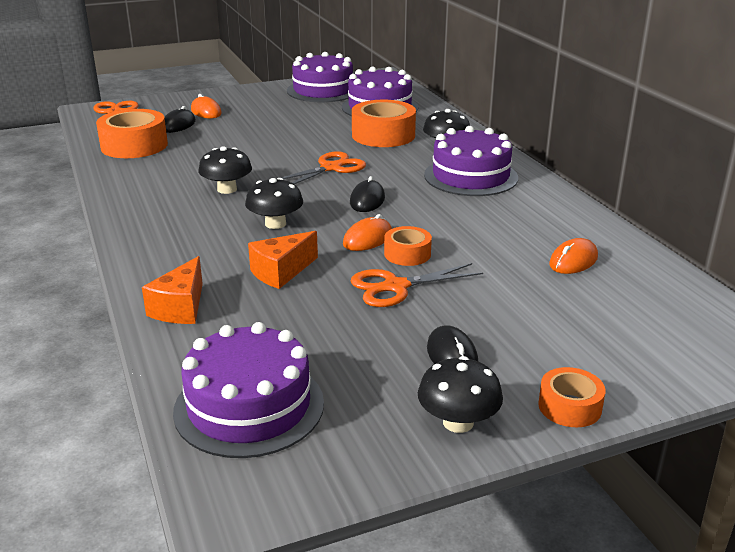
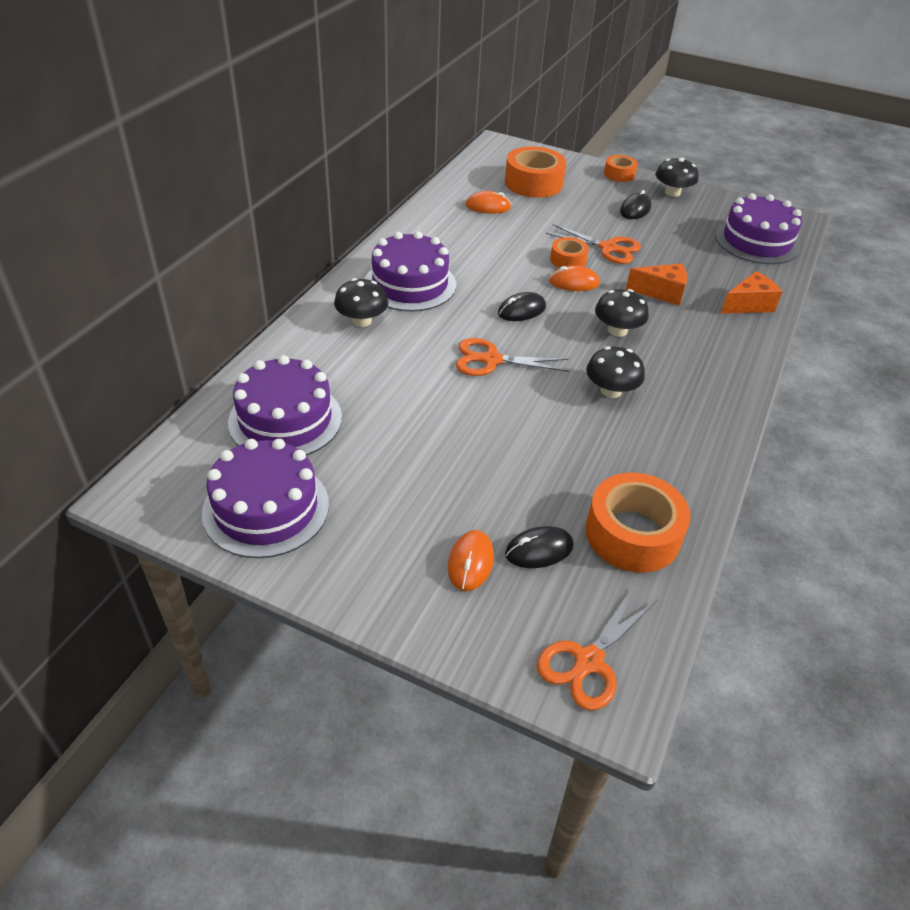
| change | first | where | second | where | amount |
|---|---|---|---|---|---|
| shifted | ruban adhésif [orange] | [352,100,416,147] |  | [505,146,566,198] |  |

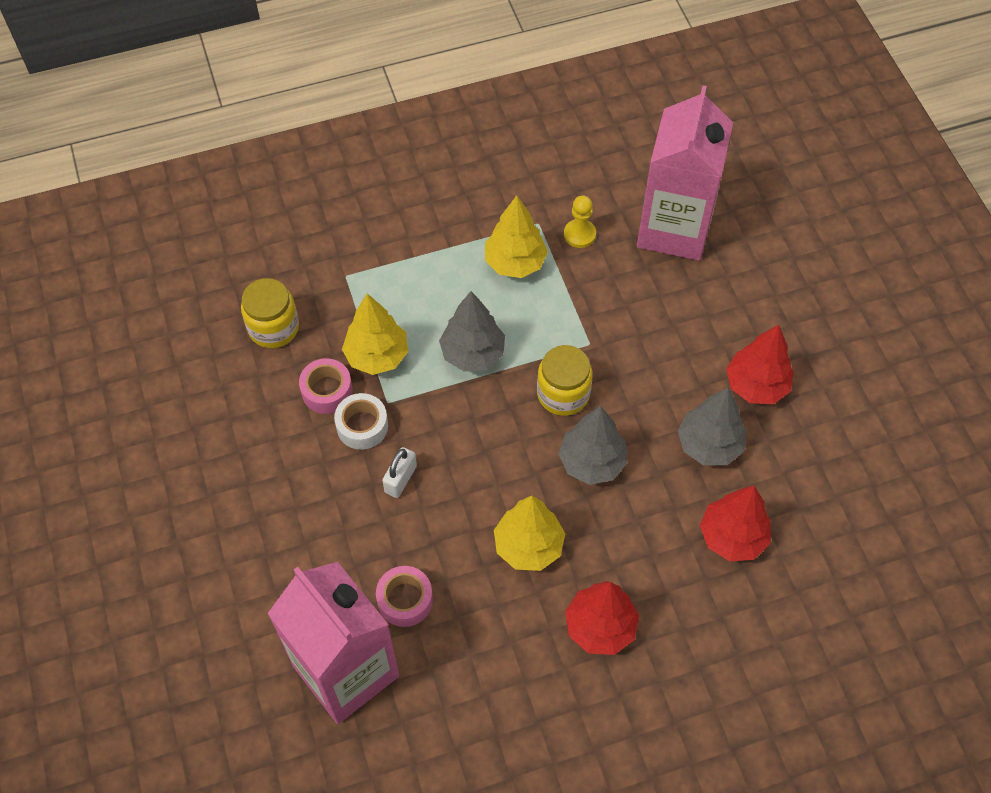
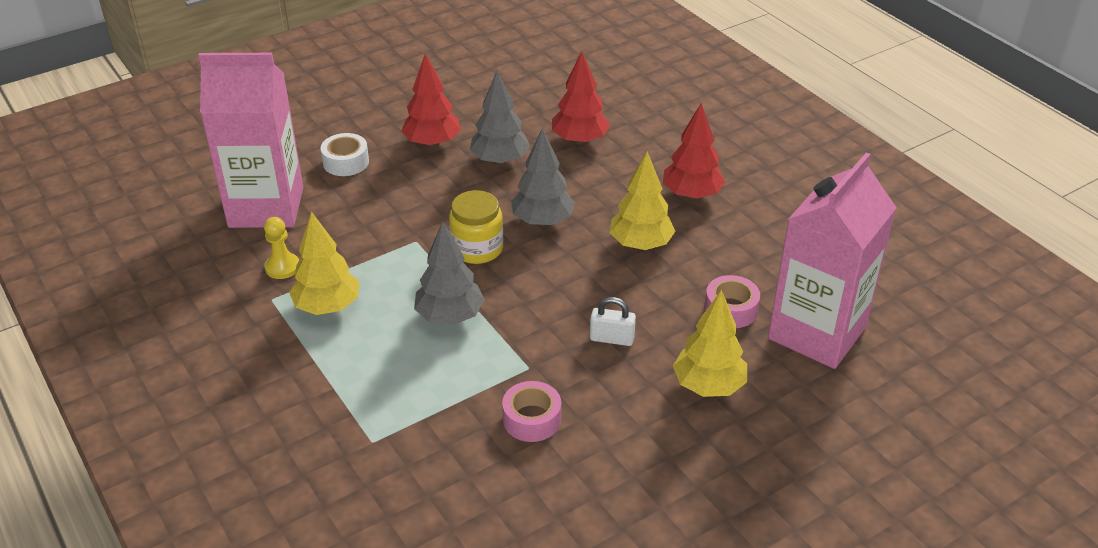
| change | first | where | second | where | amount |
|---|---|---|---|---|---|
| shifted | ruban adhésif [blanc] | [334,393,388,450] |  | [321,133,369,176] |  |
| shifted | arbre [jaune] | [342,293,408,375] |  | [673,289,747,397] |  |
| gone | bocal [jaune] | [241,278,299,348] |  |  |  |

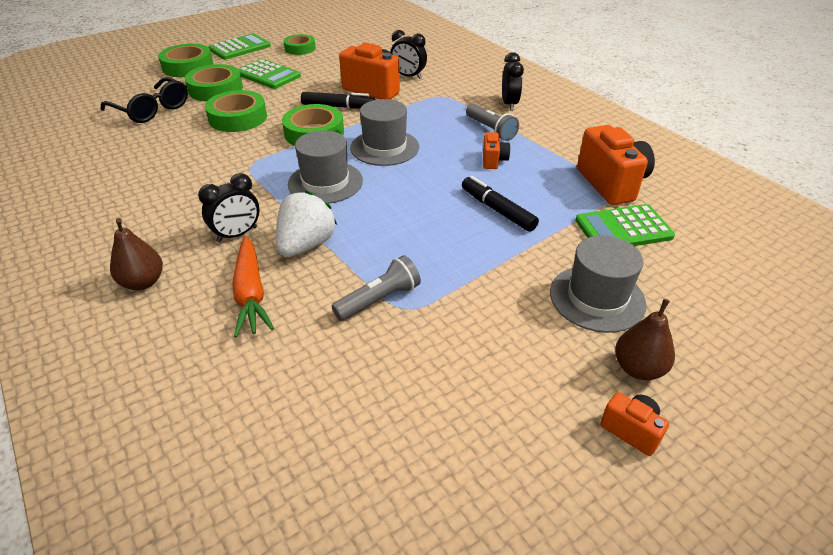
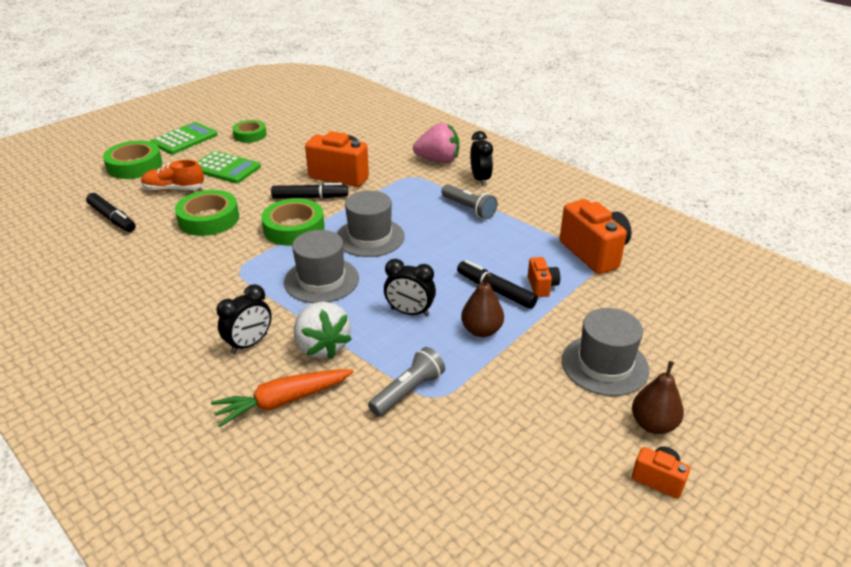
| change | first | where | second | where | amount |
|---|---|---|---|---|---|
| swapped | lunettes [noir] | [101,77,188,123] | feutre [noir] | [86,193,136,232] |  |
| swapped | ruban adhésif [vert] | [185,64,243,102] | chaussure [orange] | [141,160,205,191] |  |
| rotated | carotte [orange] | [232,236,274,338] |  | [211,369,354,427] | 90 degrees clockwise |
| rotated | fraise [blanc] | [276,191,337,257] |  | [294,302,352,359] | 135 degrees clockwise |
| shifted | réveil [noir] | [391,30,427,79] |  | [384,259,436,316] |  |
| new |  |  | fraise [rose] | [413,123,459,163] |  |
| shifted | poire [marron] | [110,218,163,290] |  | [461,273,504,337] |  |
| shifted | appareil photo [orange] | [483,132,510,169] |  | [528,257,560,297] |  |
| gone | calculatrice [vert] | [575,204,675,246] |  |  |  |

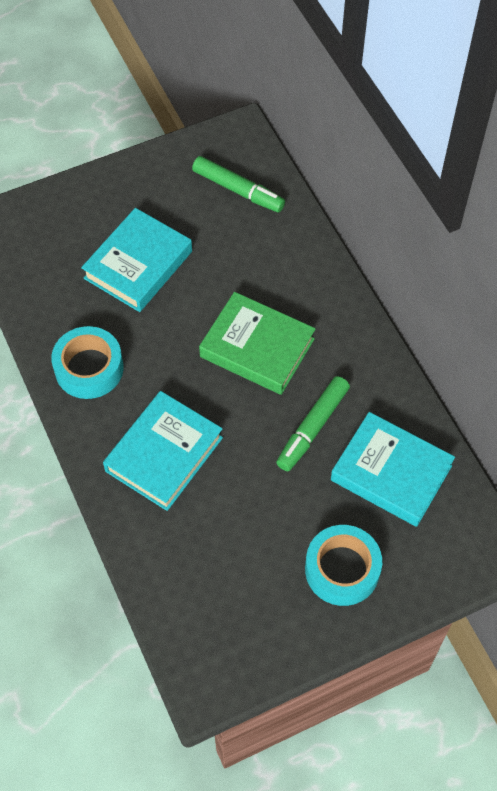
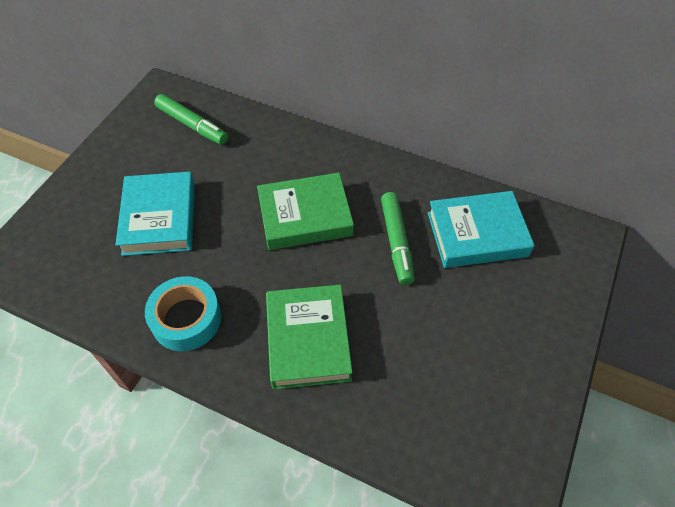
| change | first | where | second | where | amount |
|---|---|---|---|---|---|
| rotated | feutre [vert] | [192,156,285,213] |  | [154,94,228,145] | 45 degrees clockwise |
| repainted | livre [turquoise] | [103,391,223,511] | livre [vert] | [266,285,353,389] |  |
| gone | ruban adhésif [turquoise] | [305,525,382,606] |  |  |  |

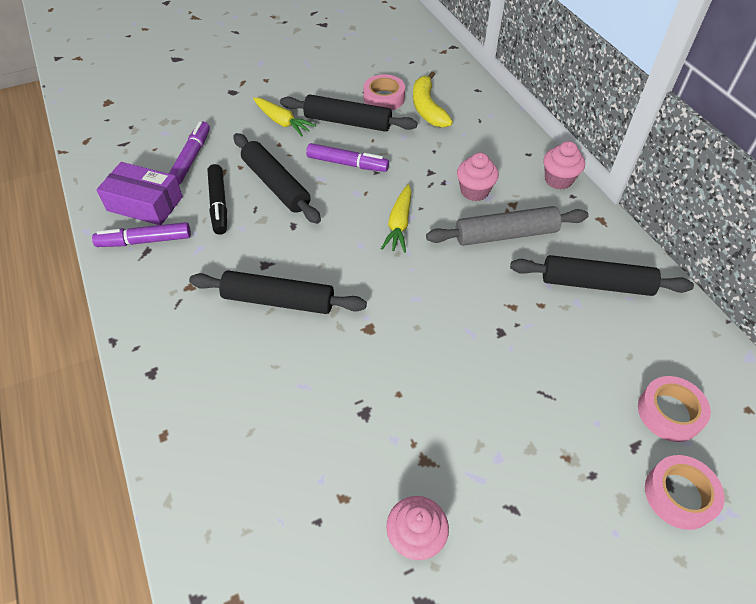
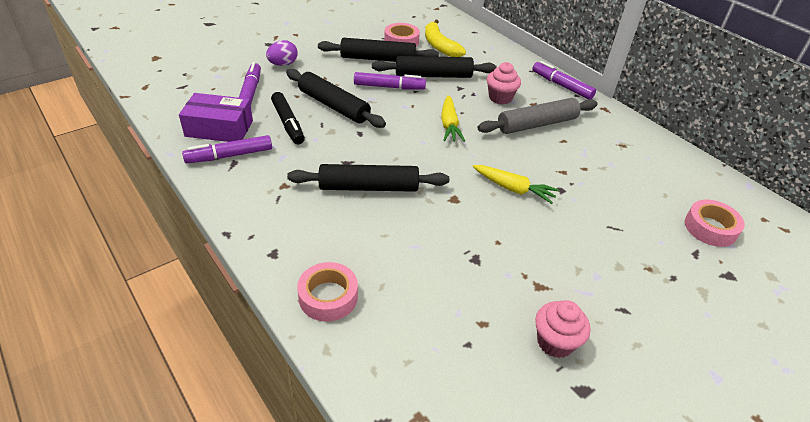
| change | first | where | second | where | amount |
|---|---|---|---|---|---|
| new |  |  | œuf [violet] | [266,40,298,66] |  |
| shifted | ruban adhésif [rose] | [645,455,725,530] |  | [297,262,358,321] |  |
| shifted | rouleau à pâtisserie [noir] | [510,255,694,296] |  | [372,56,497,78] |  |
| shifted | carotte [jaune] | [253,98,316,137] |  | [473,165,559,204] |  |
| swapped | muffin [rose] | [543,141,585,190] | feutre [violet] | [532,61,596,99] |  |

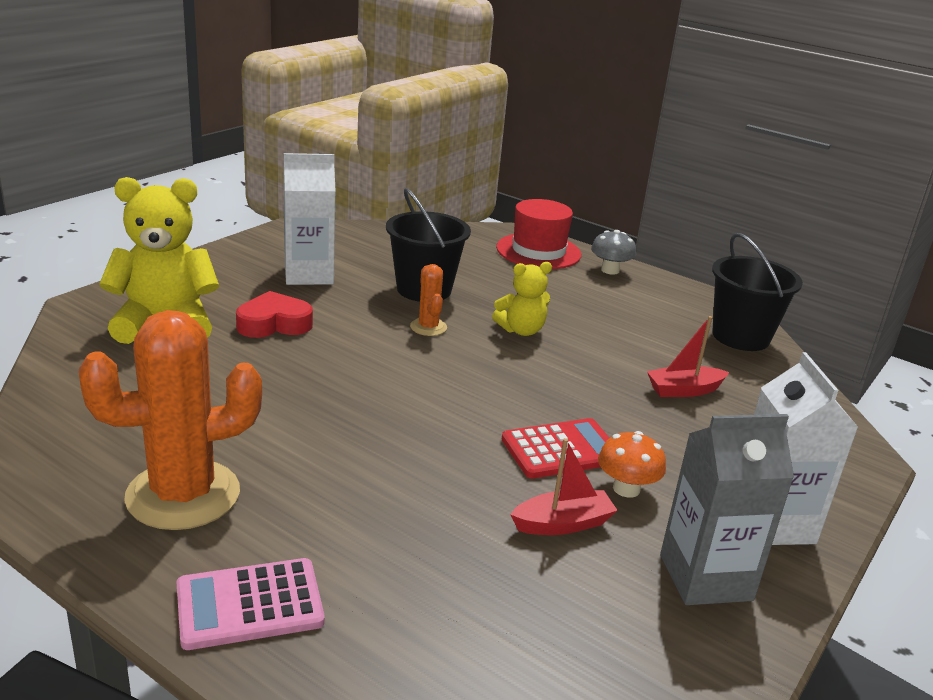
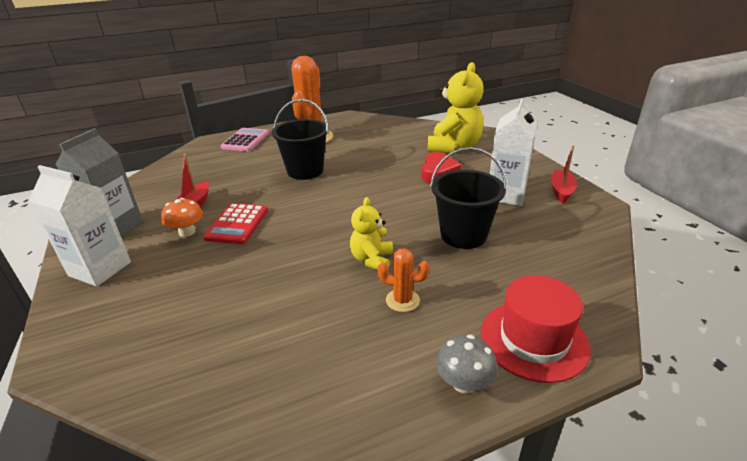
| change | first | where | second | where | amount |
|---|---|---|---|---|---|
| shifted | seau [noir] | [712,233,803,351] |  | [272,99,329,180] |  |
| shifted | cactus [orange] | [410,264,447,336] |  | [378,248,429,312] |  |
| shifted | bateau [rouge] | [647,316,729,397] |  | [551,145,577,203] |  |

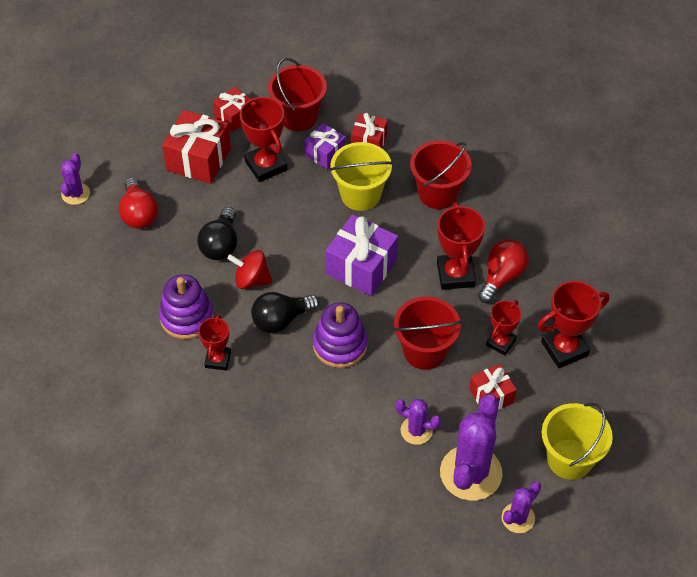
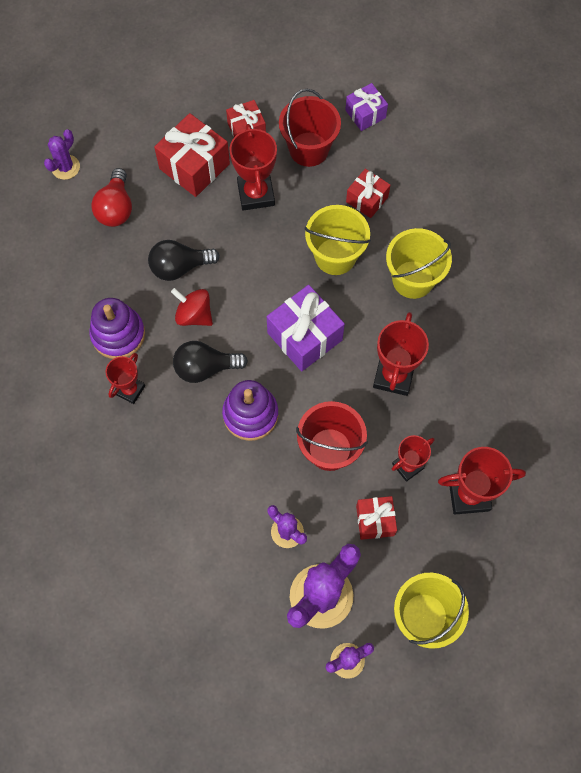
| change | first | where | second | where | amount |
|---|---|---|---|---|---|
| rotated | ampoule [noir] | [197,207,237,260] |  | [148,240,220,281] | 45 degrees clockwise |
| shifted | cadeau [violet] | [304,123,346,169] |  | [345,83,388,131] |  |
| repainted | seau [rouge] | [410,140,472,209] | seau [jaune] | [386,228,452,299] |  |
| gone | ampoule [rouge] | [478,239,529,303] |  |  |  |

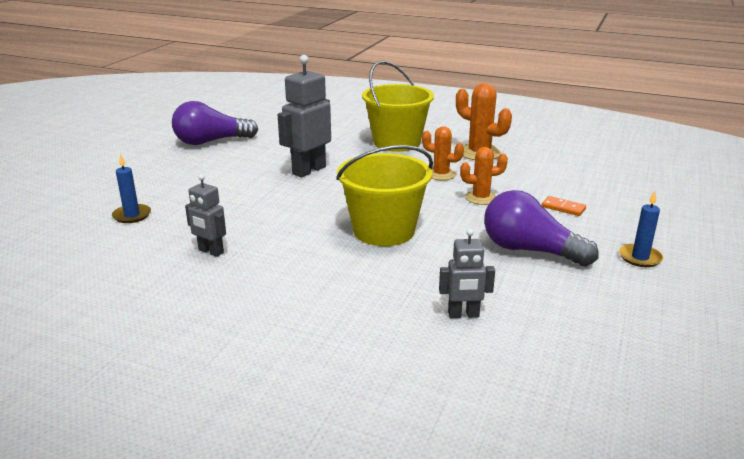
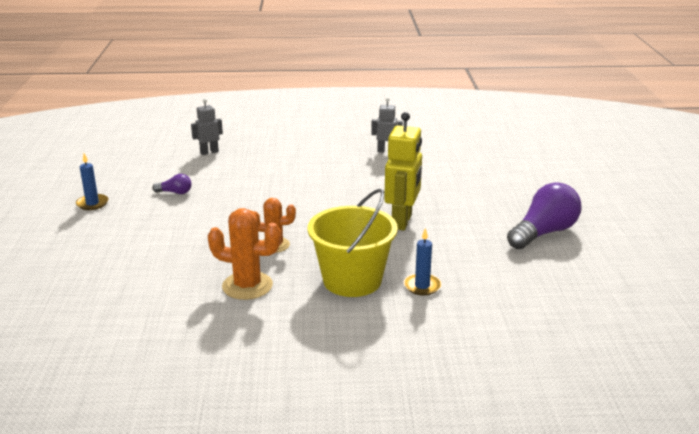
| change | first | where | second | where | amount |
|---|---|---|---|---|---|
| scaled | ampoule [violet] | [484,190,599,267] |  | [152,174,191,194] | x0.46 |
| repainted | robot [gris] | [278,55,331,177] | robot [jaune] | [384,112,422,230] |  |
| shifted | bougie [bleu] | [112,154,151,223] |  | [404,228,441,296] |  |
| gone | seau [jaune] | [336,145,433,246] |  |  |  |
| gone | cactus [orange] | [460,147,508,205] |  |  |  |
| gone | domino [orange] | [542,196,586,216] |  |  |  |

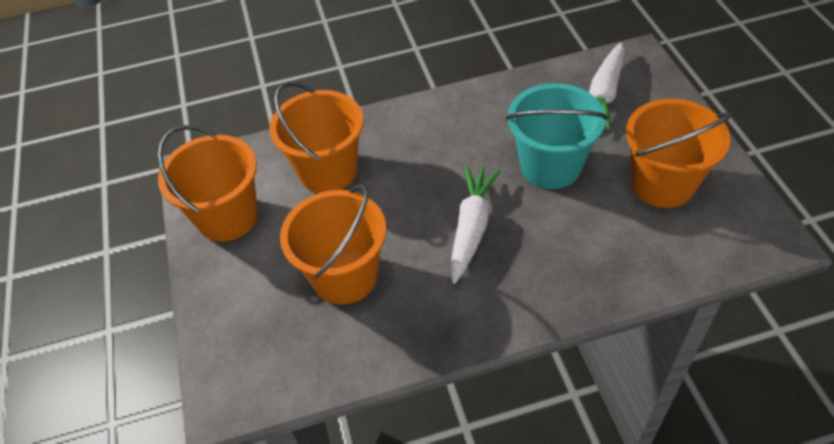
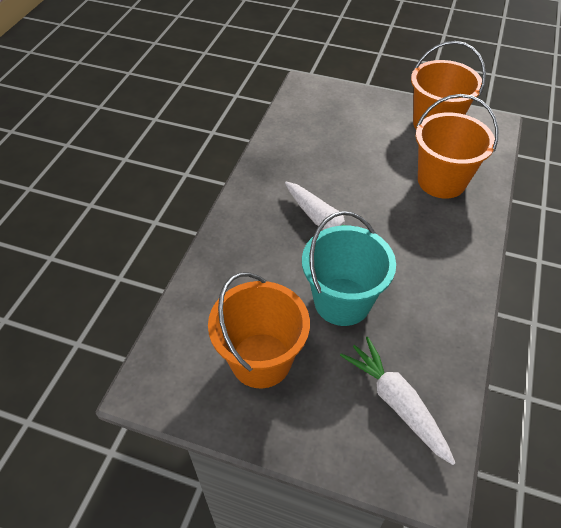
| change | first | where | second | where | amount |
|---|---|---|---|---|---|
| gone | seau [orange] | [280,184,386,305] |  |  |  |

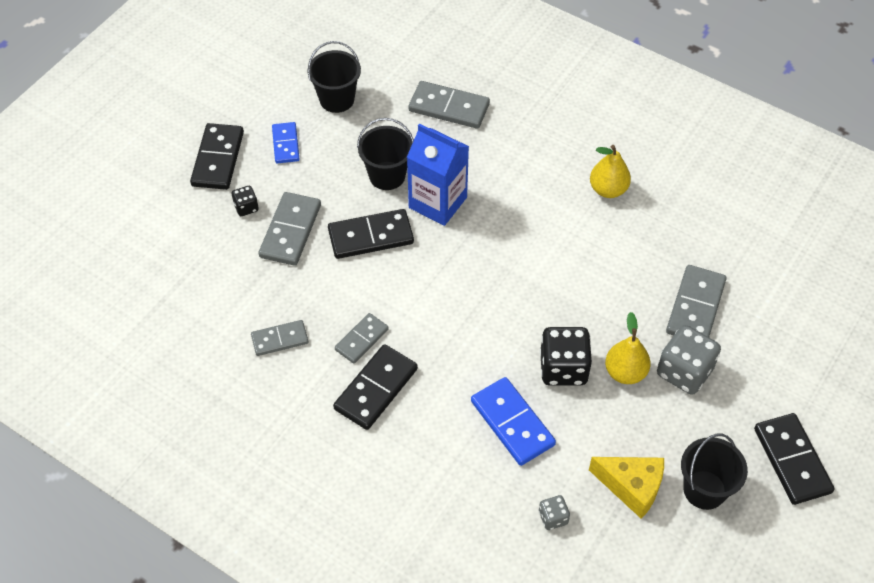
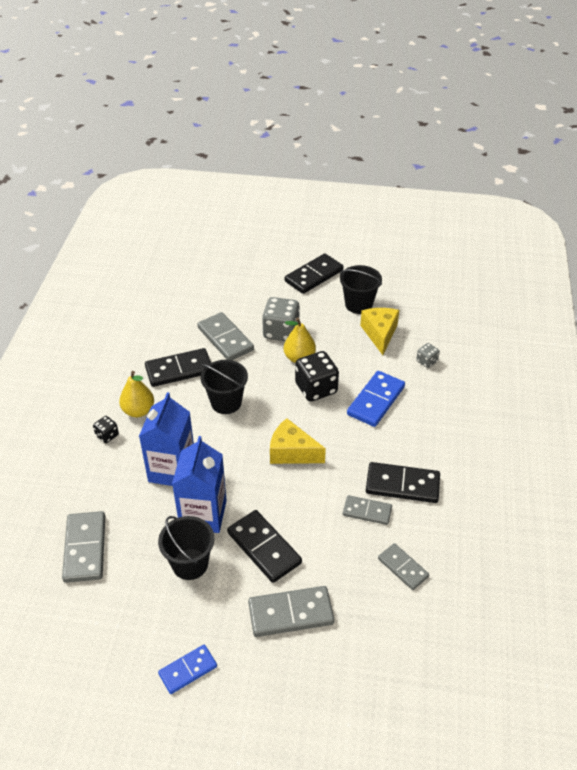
| change | first | where | second | where | amount |
|---|---|---|---|---|---|
| shifted | dé [noir] | [232,186,259,216] |  | [93,416,119,443] |  |
| new |  |  | brique de lait [bleu] | [139,392,194,486] |  |
| shifted | domino [noir] | [190,123,244,190] |  | [145,348,211,387] |  |
| rotated | domino [gris] | [666,265,726,337] |  | [197,312,254,360] | 60 degrees clockwise |
| shifted | seau [noir] | [307,41,361,113] |  | [201,360,248,414] |  |
| new |  |  | fromage [jaune] | [270,418,326,464] |  |

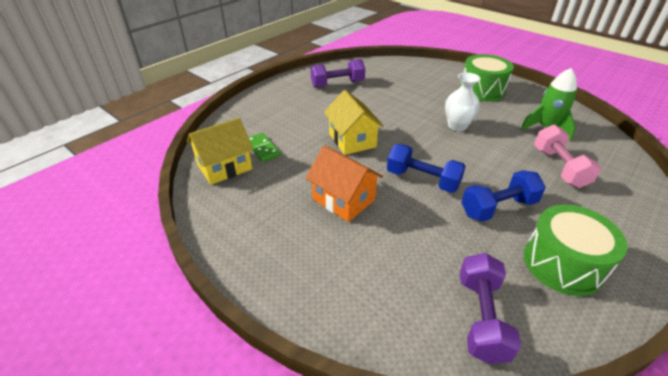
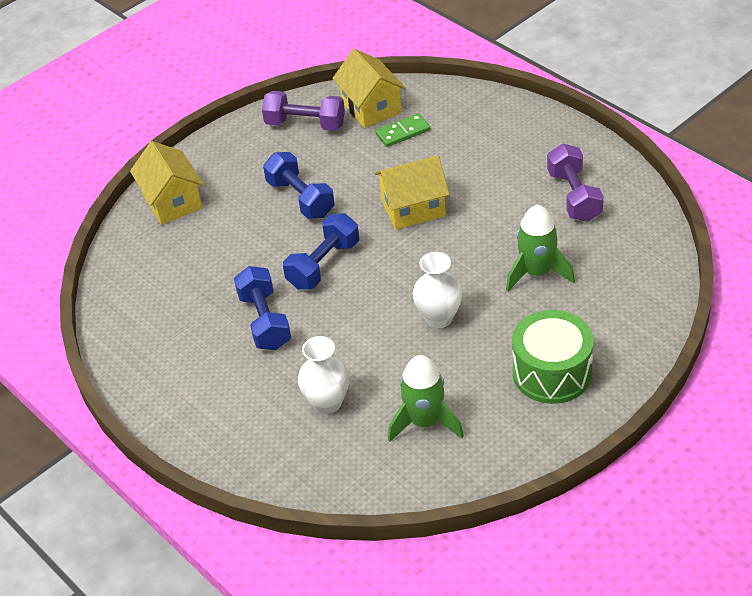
| change | first | where | second | where | amount |
|---|---|---|---|---|---|
| new |  |  | maison [jaune] | [130,141,204,225] |  |
| shifted | haltère [violet] | [460,253,521,364] |  | [262,91,345,131] |  |
| swapped | maison [orange] | [306,145,383,222] | haltère [bleu] | [263,152,335,219] |  |
| swapped | haltère [rose] | [534,124,601,188] | vase [blanc] | [298,336,349,414] |  |
| new |  |  | fusée [vert] | [506,205,575,291] |  |
| gone | tambour [vert] | [524,205,628,296] |  |  |  |

